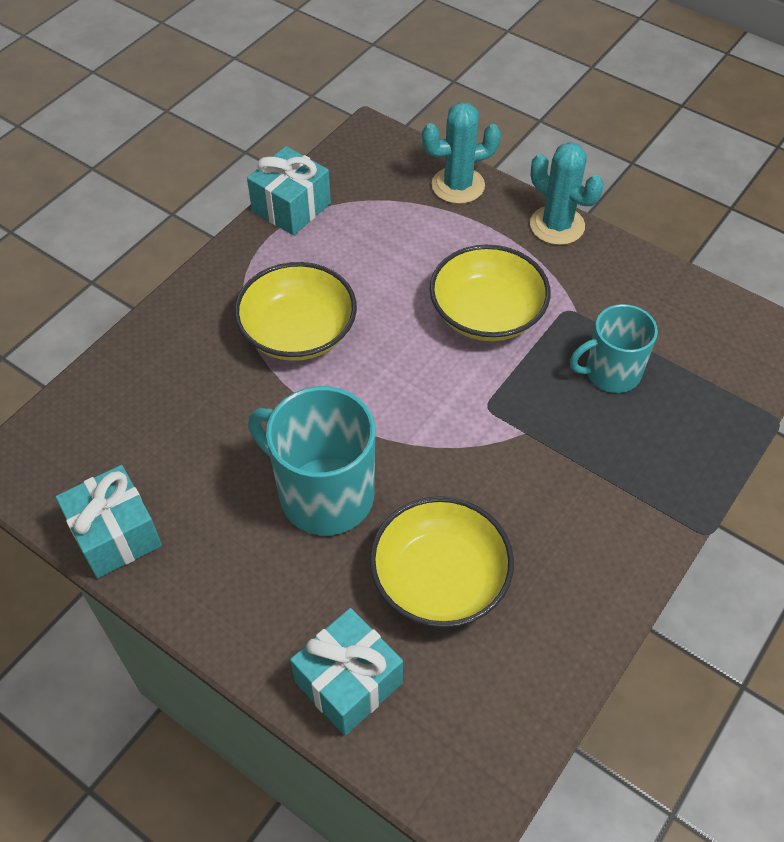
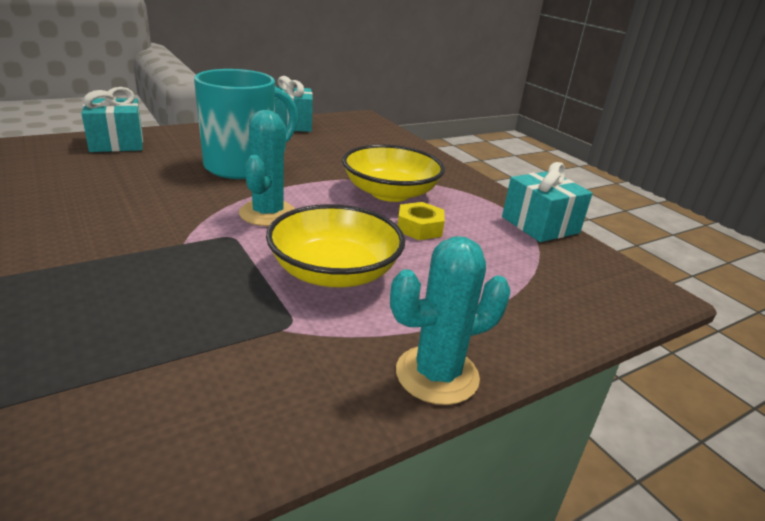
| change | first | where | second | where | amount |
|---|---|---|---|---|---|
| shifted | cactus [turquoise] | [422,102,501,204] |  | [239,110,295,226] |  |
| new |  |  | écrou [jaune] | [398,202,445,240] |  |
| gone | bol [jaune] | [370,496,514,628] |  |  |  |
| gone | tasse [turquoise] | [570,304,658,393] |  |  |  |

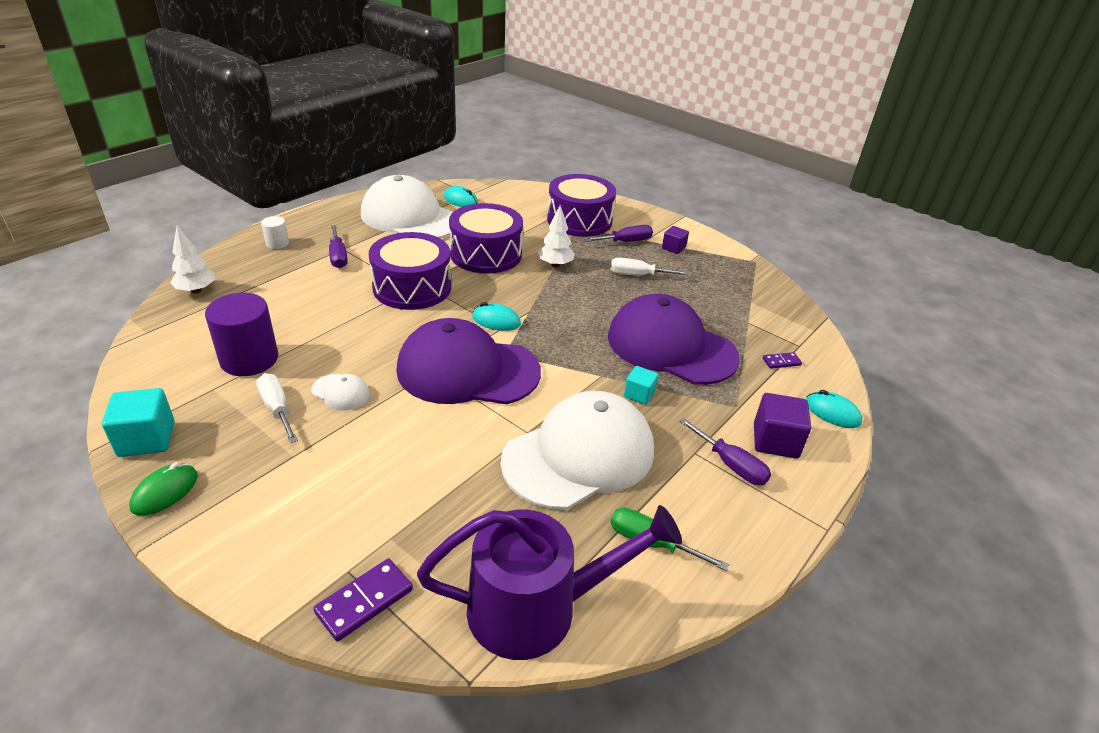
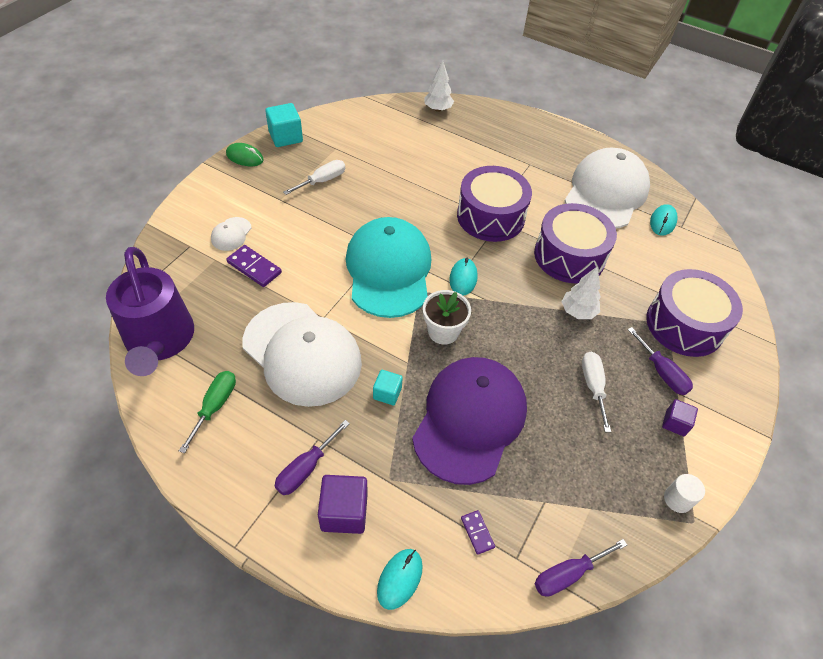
| change | first | where | second | where | amount |
|---|---|---|---|---|---|
| shifted | casquette [blanc] | [311,374,370,411] |  | [211,217,251,251] |  |
| shifted | domino [violet] | [313,559,413,641] |  | [226,245,282,287] |  |
| repainted | casquette [violet] | [396,318,541,404] | casquette [turquoise] | [346,217,431,318] |  |
| new |  |  | pot de fleurs [blanc] | [423,290,471,345] |  |
| shifted | tournevis [violet] | [329,225,348,268] |  | [535,539,627,597] |  |
| shifted | cylindre [blanc] | [261,216,289,249] |  | [664,474,705,513] |  |
| gone | cylindre [violet] | [205,293,278,376] |  |  |  |

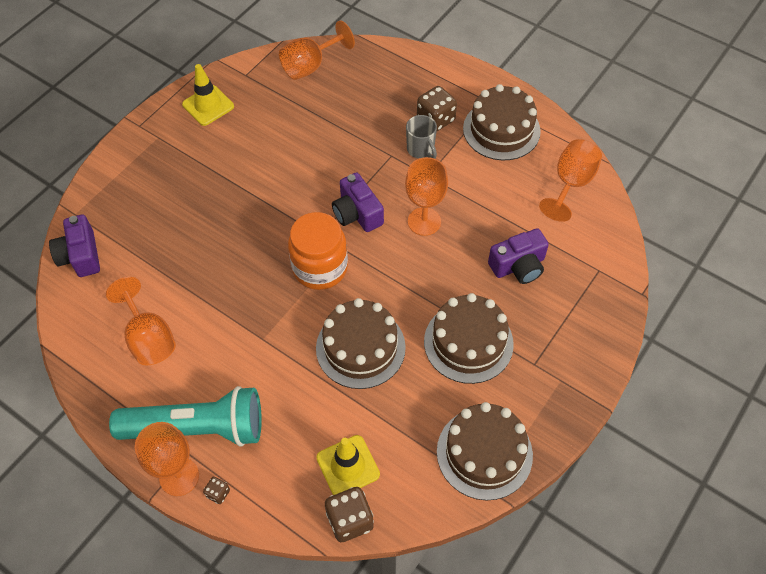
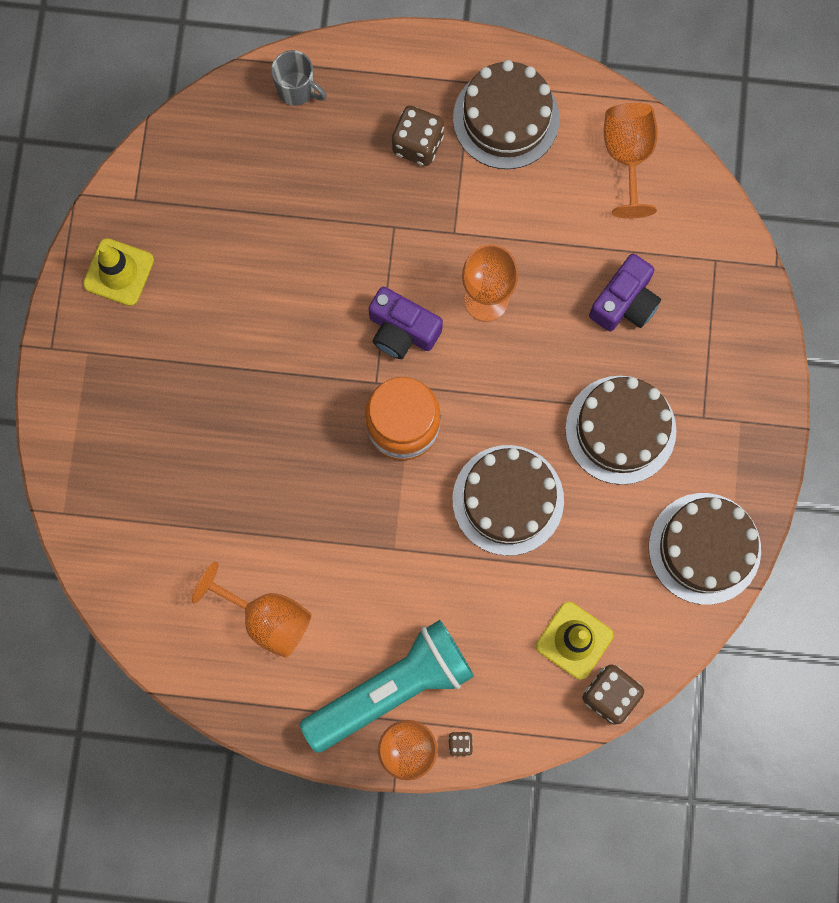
| change | first | where | second | where | amount |
|---|---|---|---|---|---|
| shifted | tasse [gris] | [406,115,437,159] |  | [271,50,327,106] |  |
| gone | appareil photo [violet] | [49,214,100,277] |  |  |  |
| gone | verre à pied [orange] | [279,20,355,80] |  |  |  |

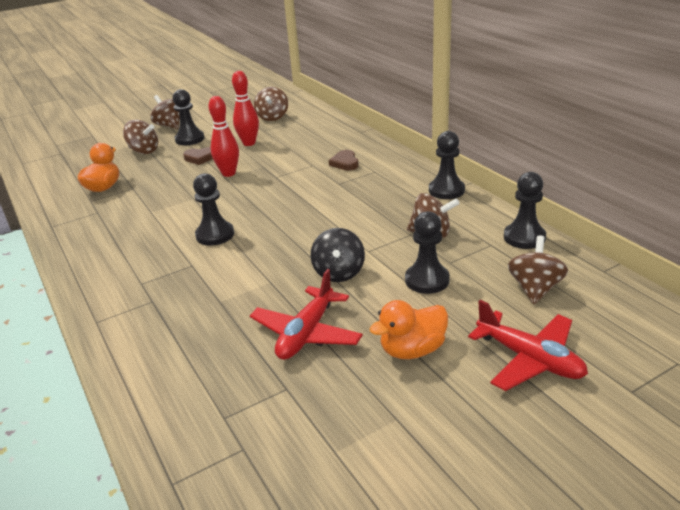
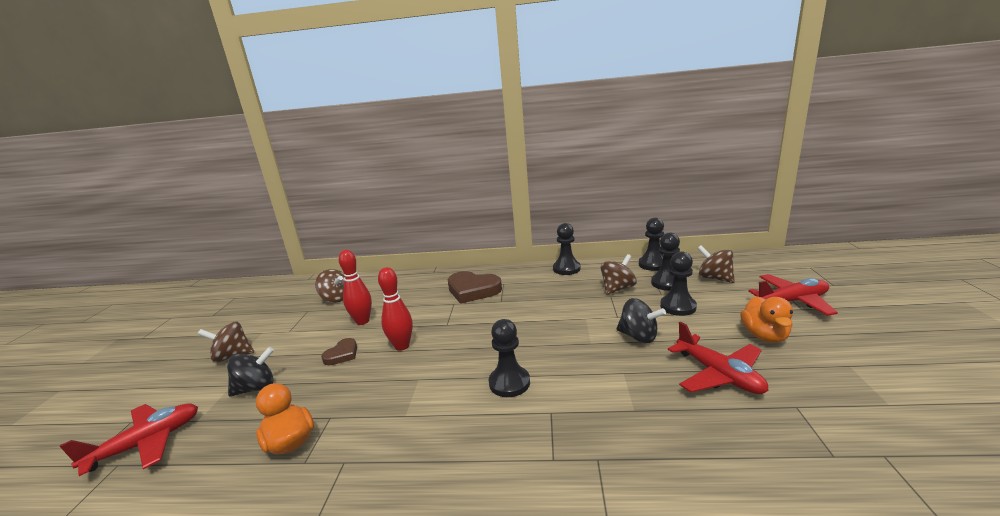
| change | first | where | second | where | amount |
|---|---|---|---|---|---|
| new |  |  | avion [rouge] | [60,403,198,476] |  |
| repainted | toupie [marron] | [123,120,158,154] | toupie [noir] | [227,347,274,397] |  |
| scaled | cœur [marron] | [329,150,359,170] |  | [448,271,502,304] | x1.85 |
| shifted | pion [noir] | [173,89,205,145] |  | [651,232,680,291] |  |

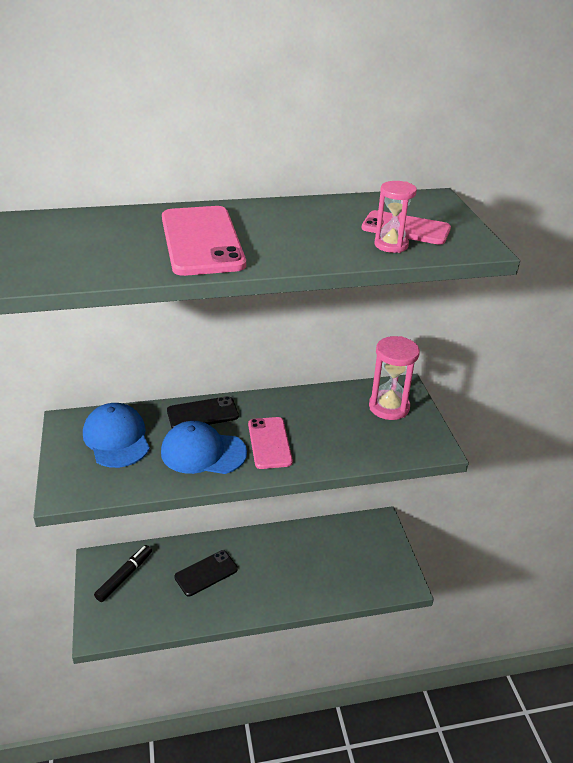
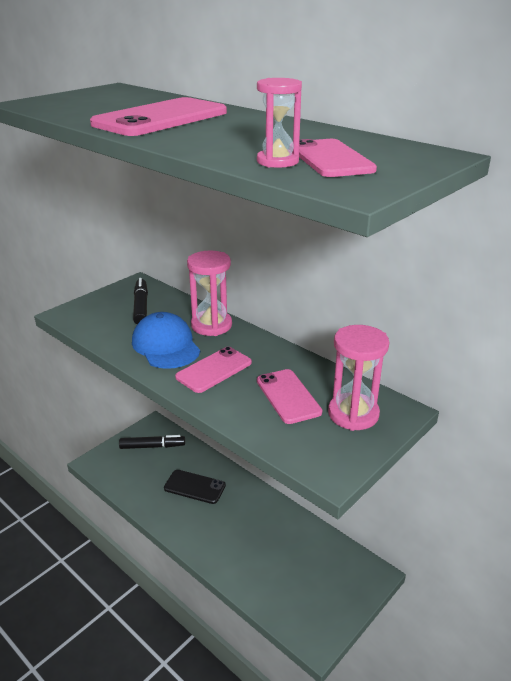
| change | first | where | second | where | amount |
|---|---|---|---|---|---|
| swapped | casquette [bleu] | [83,403,150,468] | feutre [noir] | [133,278,148,324] |  |
| swapped | téléphone [noir] | [167,396,239,428] | sablier [rose] | [187,250,232,336] |  |
| new |  |  | téléphone [rose] | [257,369,322,424] |  |

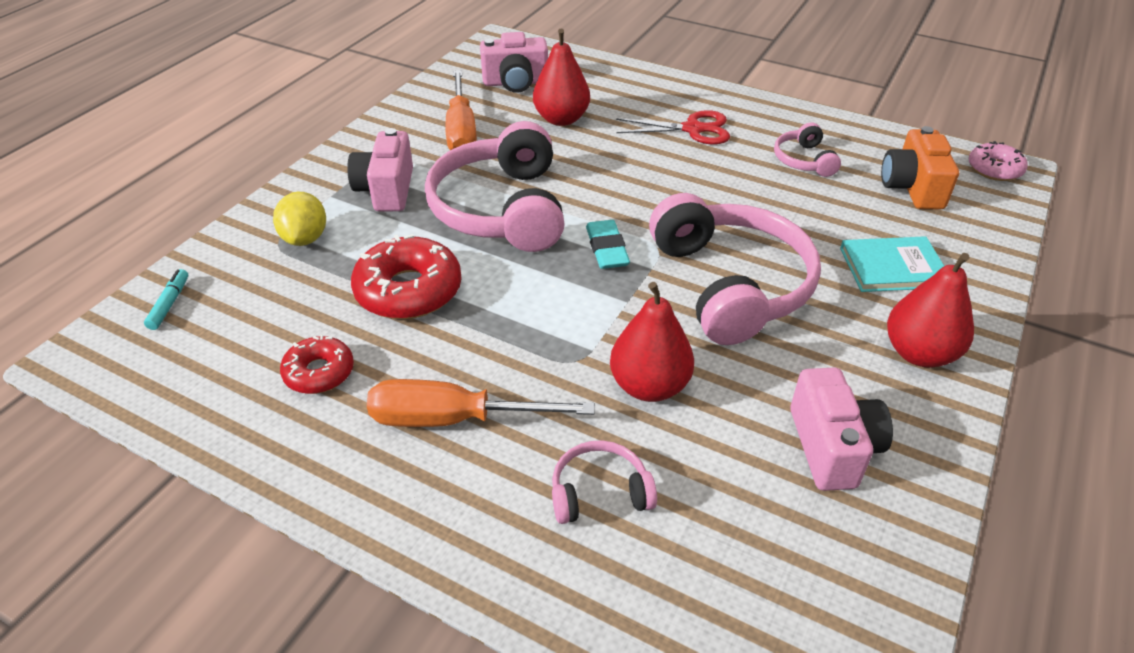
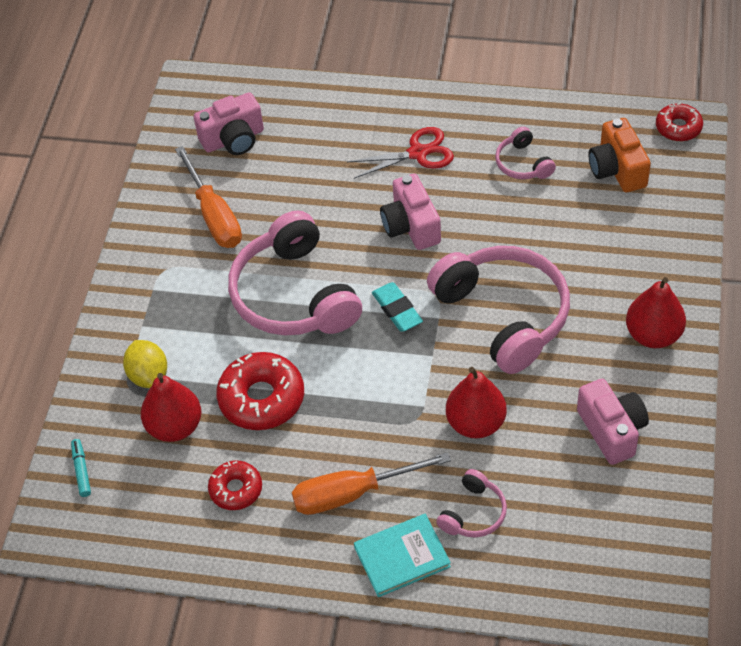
| change | first | where | second | where | amount |
|---|---|---|---|---|---|
| shifted | poire [rouge] | [533,29,590,126] |  | [141,373,202,442] |  |
| shifted | livre [turquoise] | [840,236,944,292] |  | [354,514,451,597] |  |
| shifted | appareil photo [rose] | [347,128,413,212] |  | [380,174,441,250] |  |
| rotated | casque audio [rose] | [552,440,657,524] |  | [436,469,507,538] | 150 degrees clockwise |
| repainted | beignet [rose] | [969,141,1028,181] | beignet [rouge] | [656,103,703,141] |  |

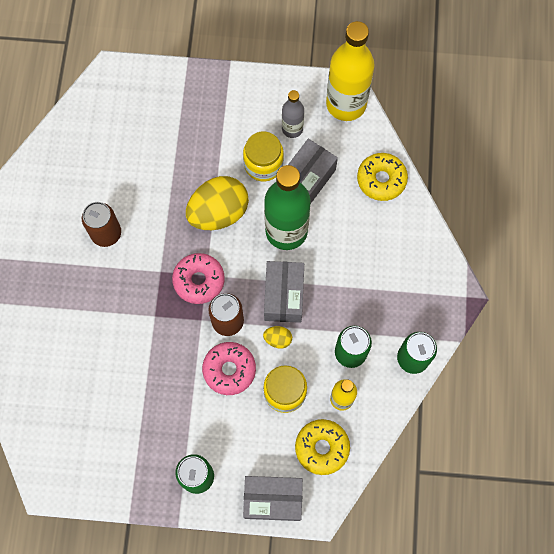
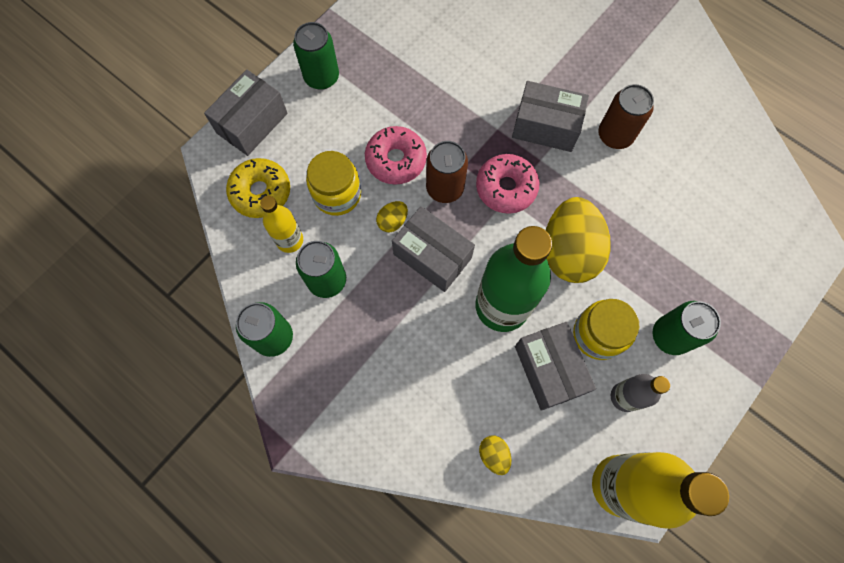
| change | first | where | second | where | amount |
|---|---|---|---|---|---|
| swapped | beignet [jaune] | [357,153,408,201] | œuf [jaune] | [479,435,511,475] |  |
| new |  |  | boîte [gris] | [512,81,589,152] |  |
| new |  |  | canette [vert] | [652,301,721,355] |  |

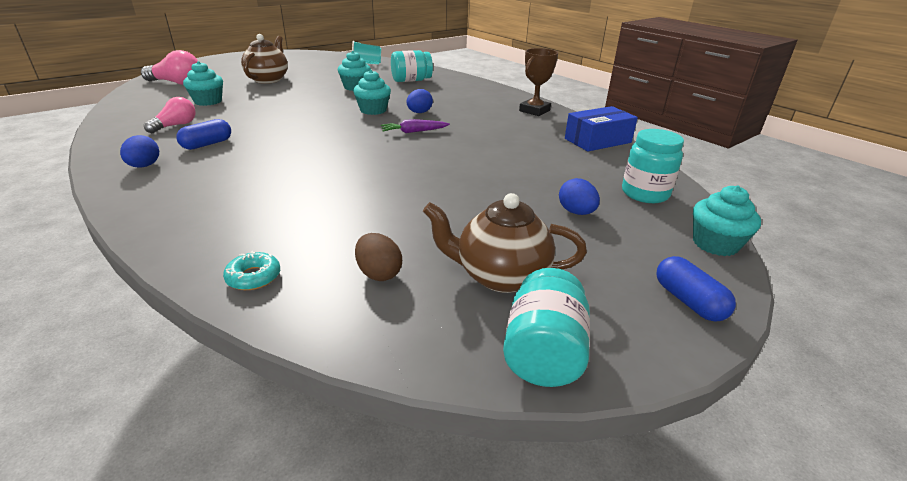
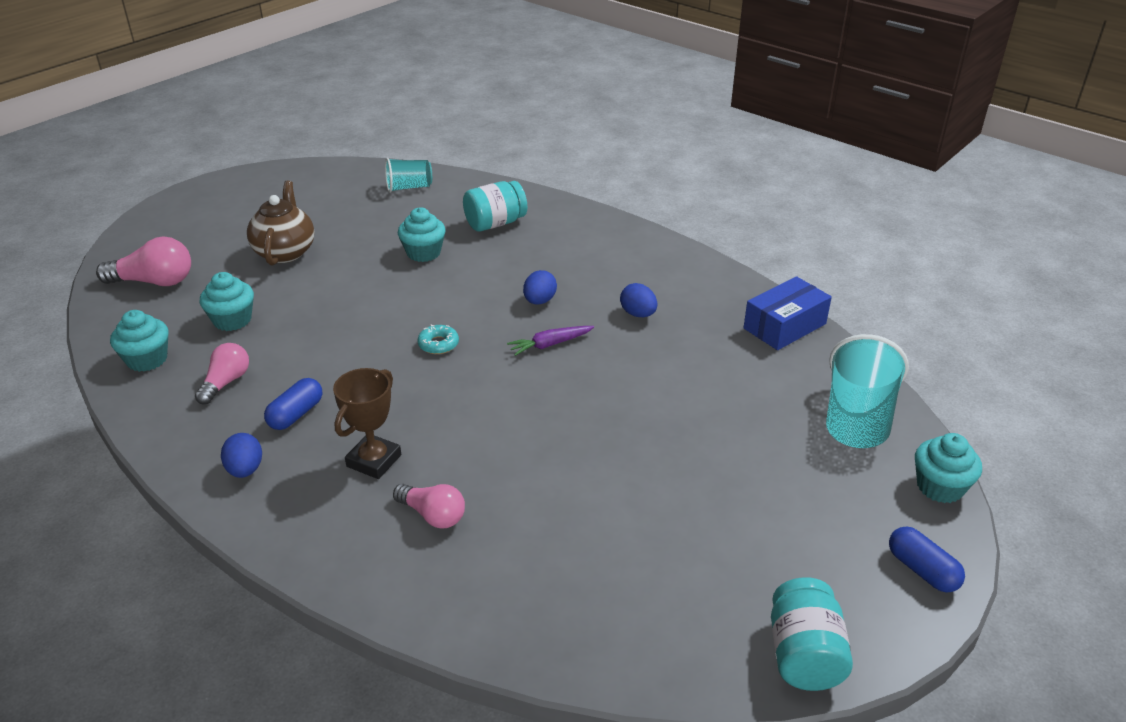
| change | first | where | second | where | amount |
|---|---|---|---|---|---|
| shifted | muffin [turquoise] | [353,70,391,115] |  | [110,310,169,372] |  |
| shifted | trophée [marron] | [519,48,558,116] |  | [333,368,401,479] |  |
| new |  |  | ampoule [rose] | [393,484,465,529] |  |
| shifted | beignet [turquoise] | [223,251,280,290] |  | [417,324,459,354] |  |
| shifted | œuf [bleu] | [559,178,600,215] |  | [620,283,657,317] |  |
| swapped | bocal [turquoise] | [622,129,684,203] | gobelet [turquoise] | [826,334,909,448] |  |
| gone | œuf [marron] | [355,233,402,281] |  |  |  |
| gone | théière [marron] | [423,193,587,293] |  |  |  |

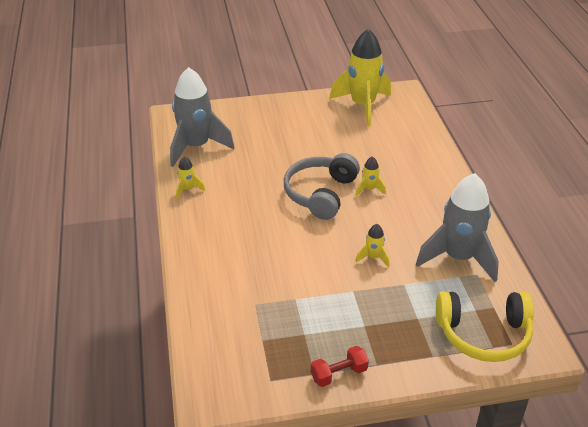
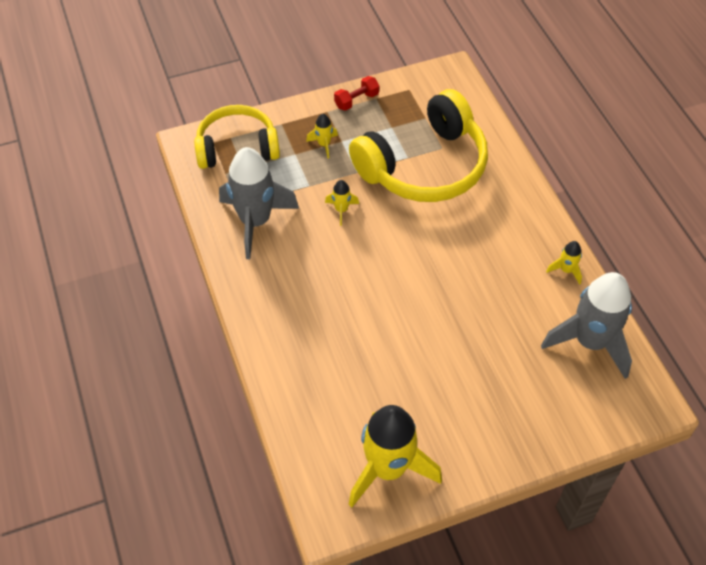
| change | first | where | second | where | amount |
|---|---|---|---|---|---|
| shifted | fusée [jaune] | [355,156,386,196] |  | [306,114,338,158] |  |
| new |  |  | casque audio [jaune] | [349,89,488,202] |  |
| gone | casque audio [gris] | [284,153,360,220] |  |  |  |

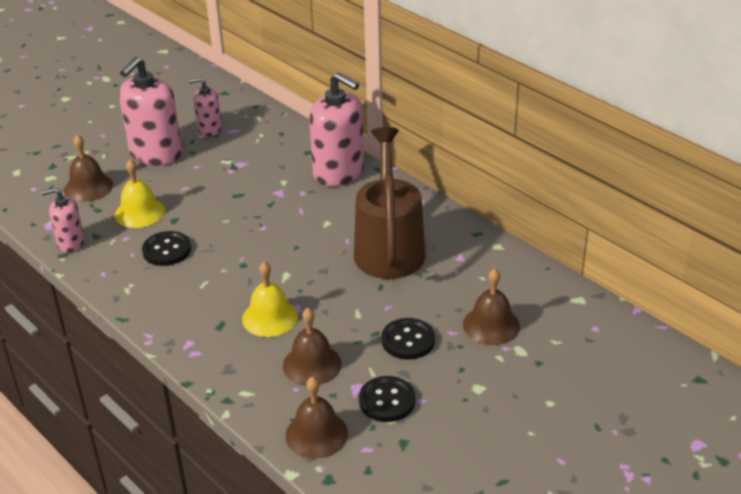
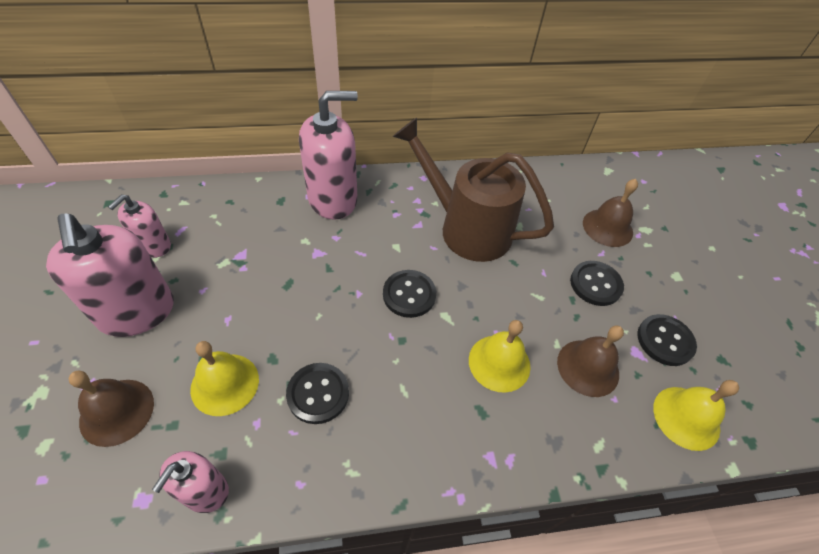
| change | first | where | second | where | amount |
|---|---|---|---|---|---|
| new |  |  | bouton [noir] | [383,270,436,318] |  |
| repainted | cloche [marron] | [285,377,348,459] | cloche [jaune] | [653,380,739,451] |  |

